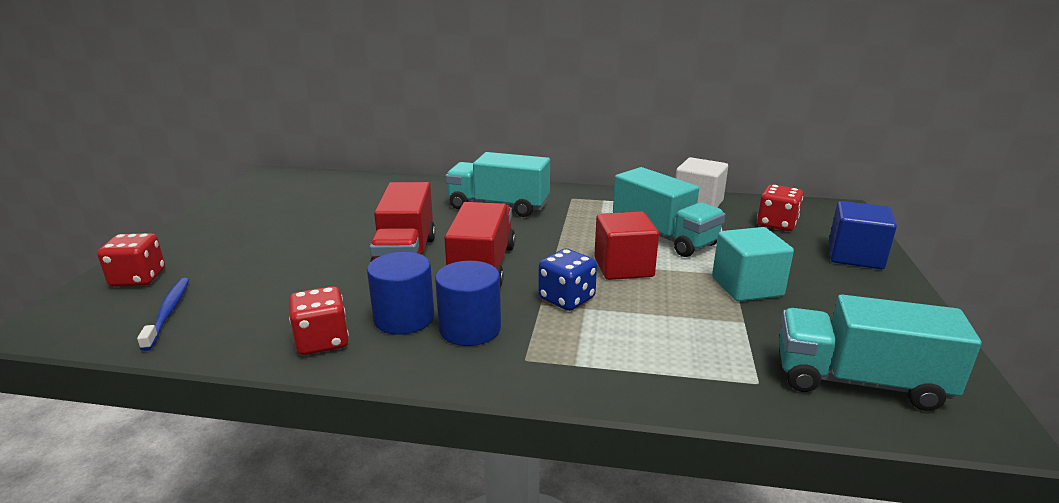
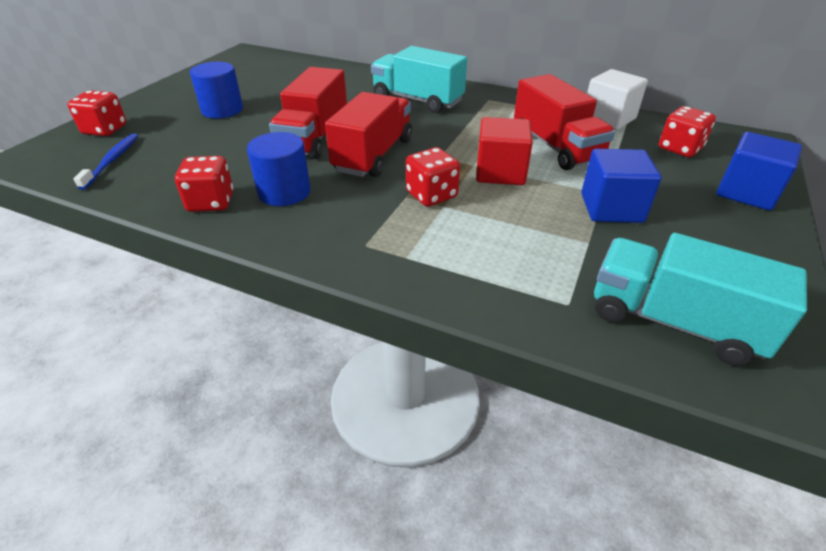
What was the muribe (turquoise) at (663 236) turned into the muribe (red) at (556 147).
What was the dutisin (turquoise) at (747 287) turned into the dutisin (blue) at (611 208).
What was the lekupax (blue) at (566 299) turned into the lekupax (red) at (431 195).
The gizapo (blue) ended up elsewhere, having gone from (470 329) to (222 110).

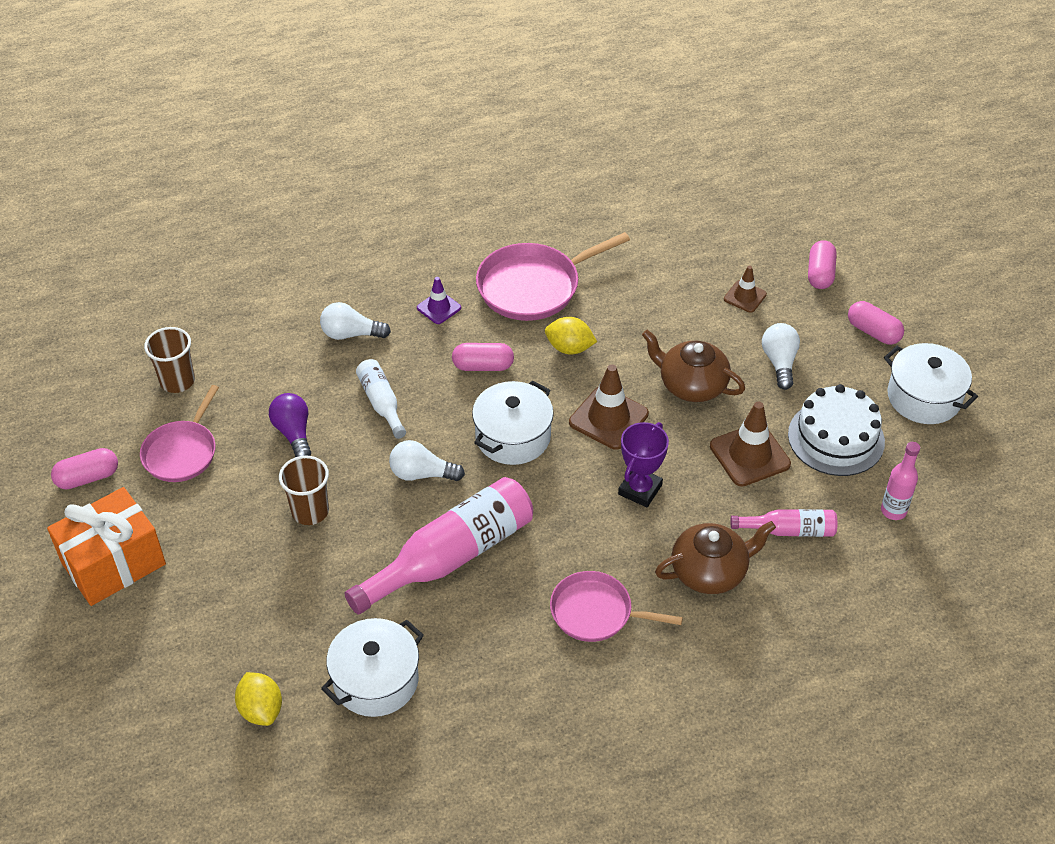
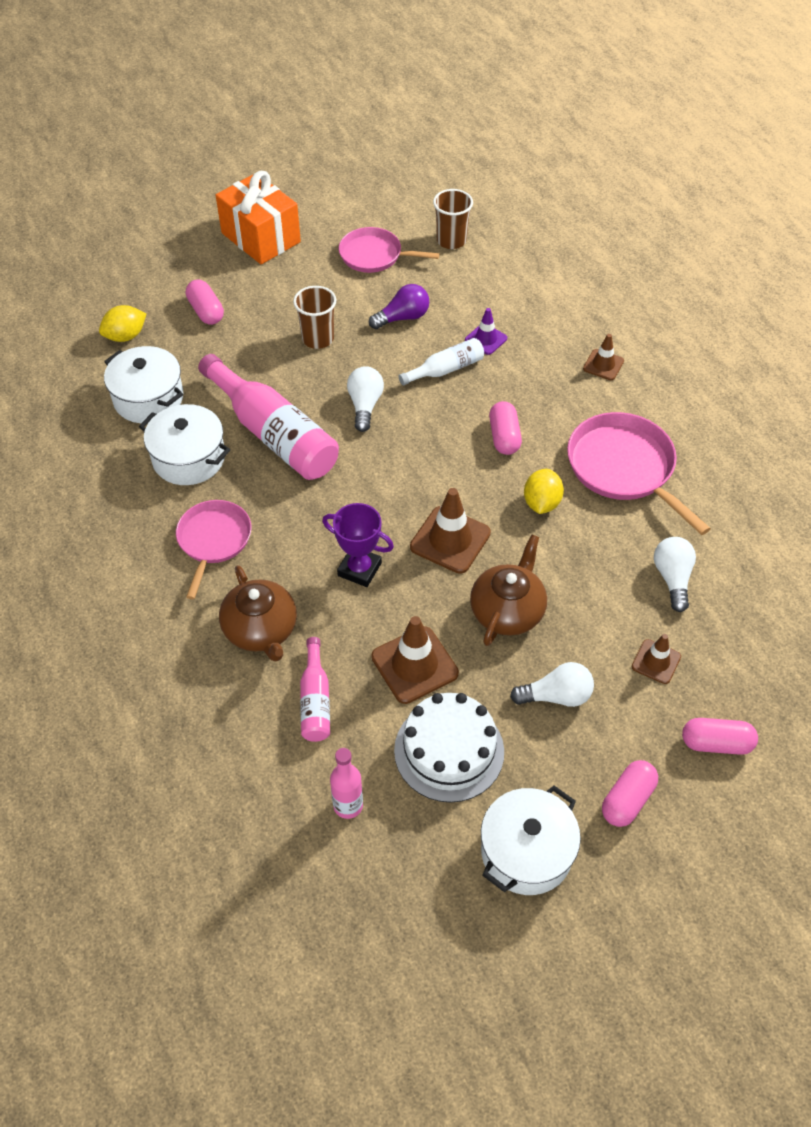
The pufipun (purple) ended up elsewhere, having gone from (439 308) to (486 339).
The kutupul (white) ended up elsewhere, having gone from (351 334) to (672 578).
The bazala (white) ended up elsewhere, having gone from (513 437) to (189 458).
The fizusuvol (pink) ended up elsewhere, having gone from (88 478) to (206 311).
The second view gained the pufipun (brown) at (603 365).

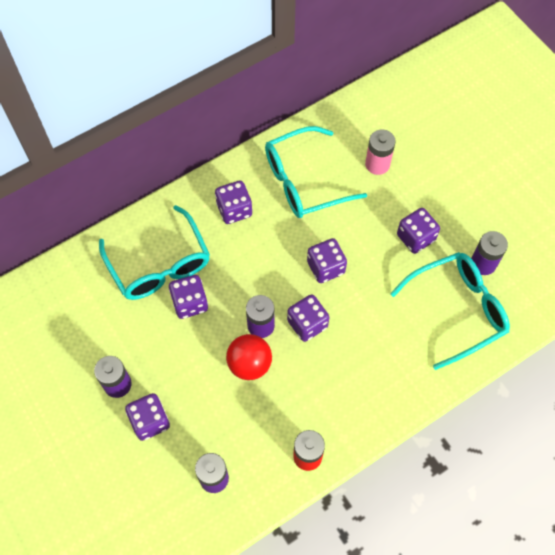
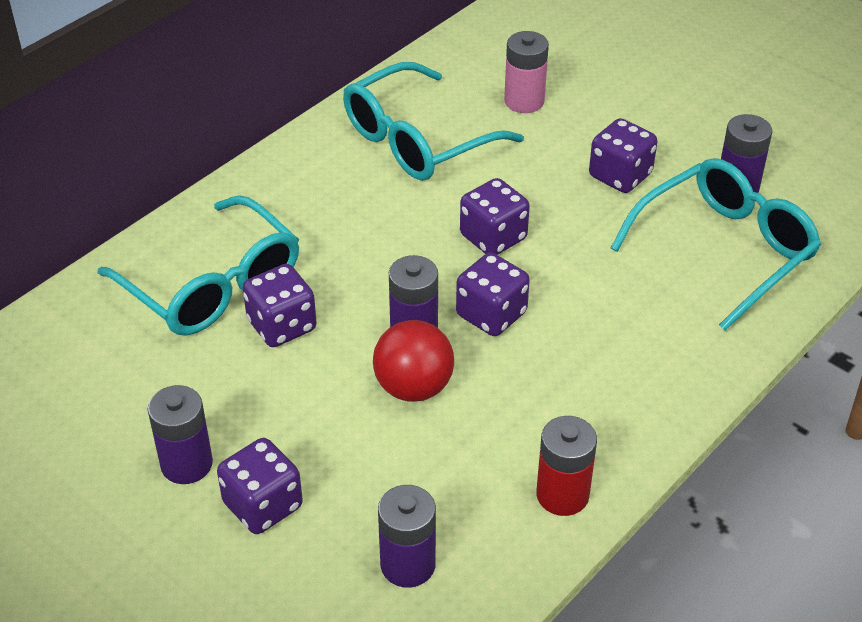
The second view lost the lekupax (purple) at (234 210).

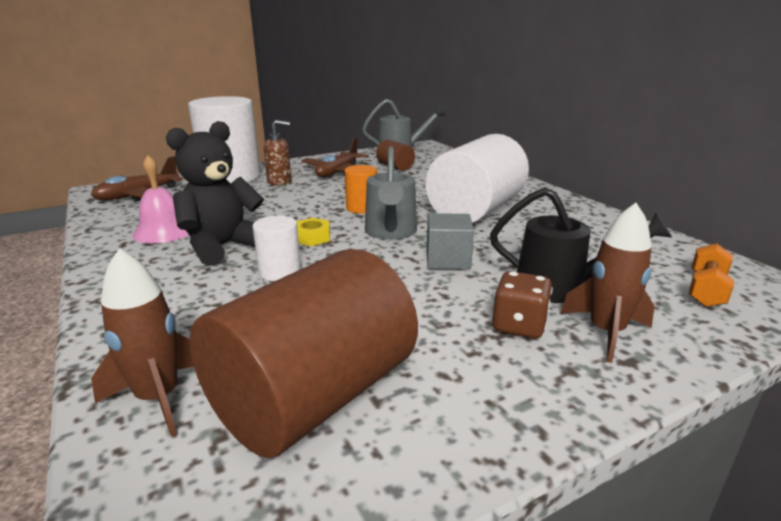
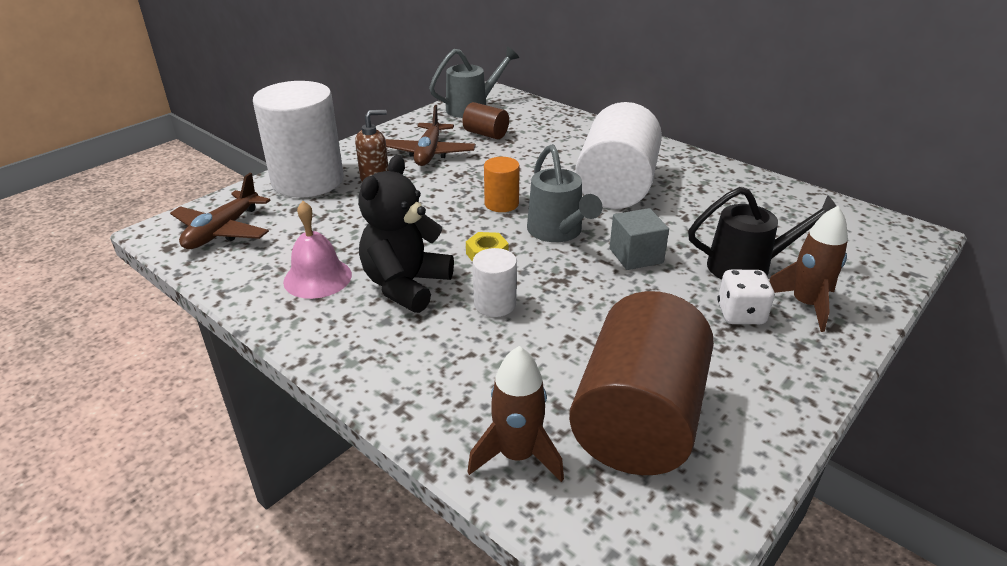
The second view lost the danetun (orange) at (706 290).
What was the lekupax (brown) at (519 326) turned into the lekupax (white) at (740 314).

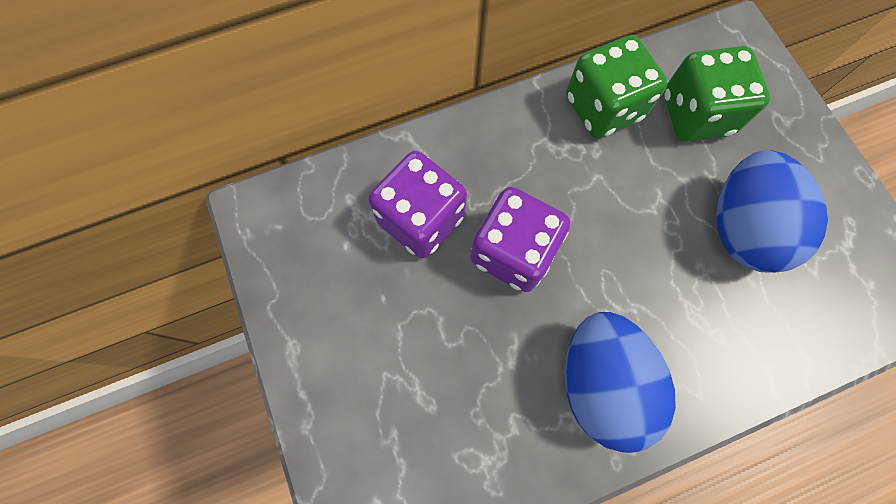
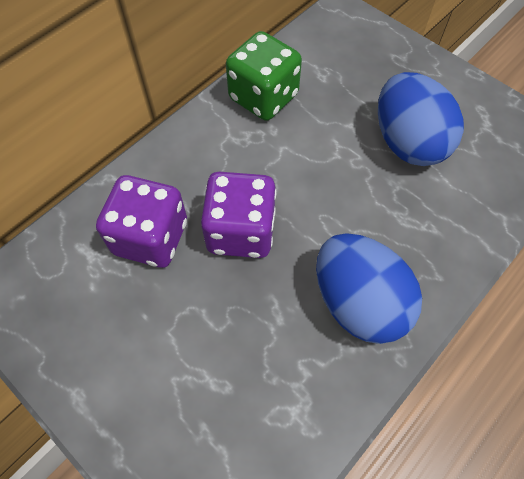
The second view lost the lekupax (green) at (695 115).

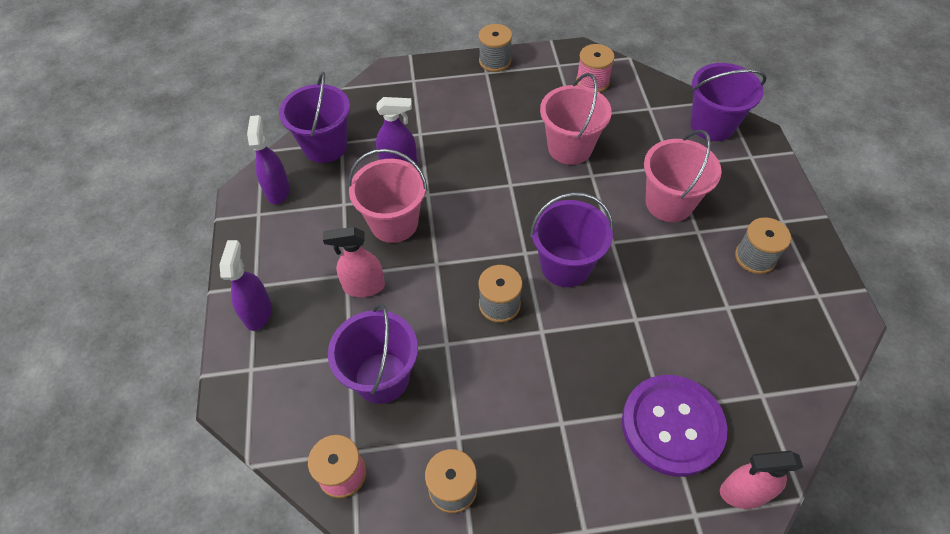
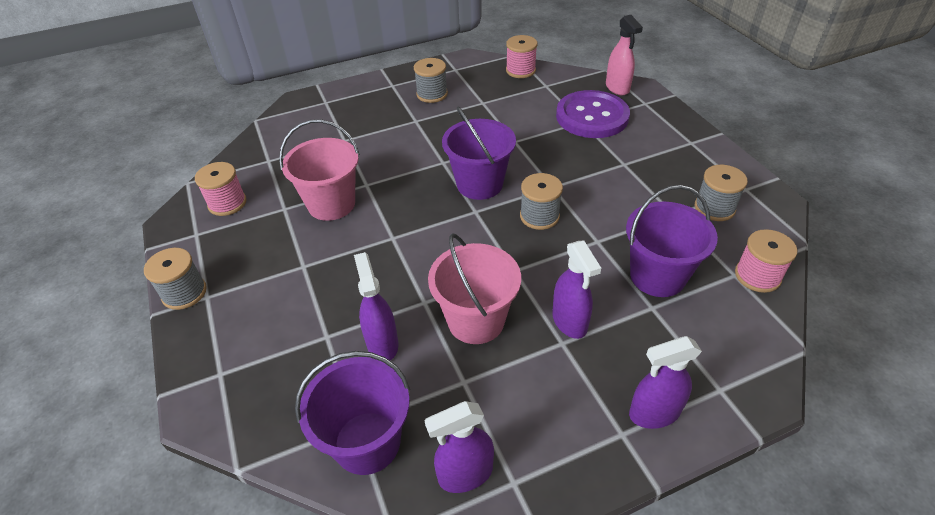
The second view lost the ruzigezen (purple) at (712 125).
The second view lost the ruzigezen (pink) at (669 203).
What was the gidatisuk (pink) at (364 286) turned into the gidatisuk (purple) at (569 321).
The second view gained the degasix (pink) at (520 70).

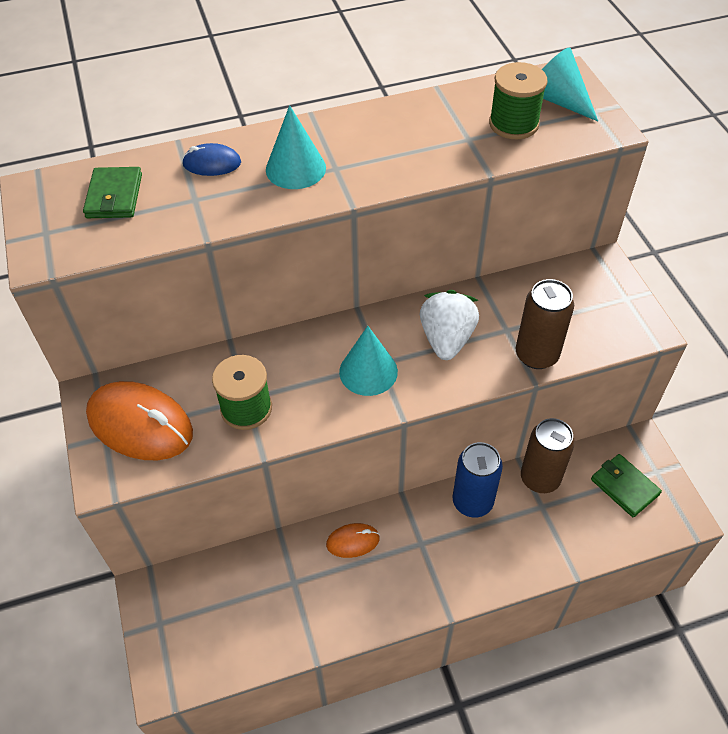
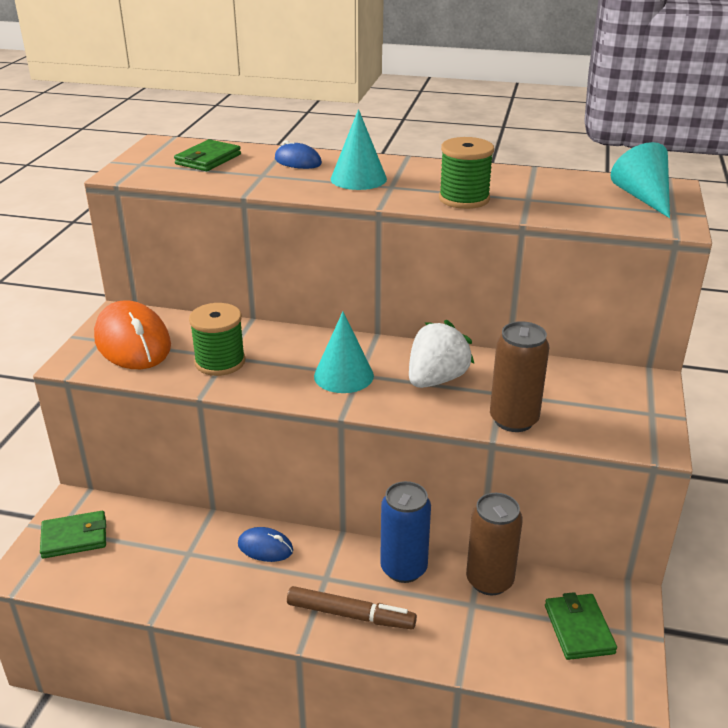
The degasix (green) ended up elsewhere, having gone from (513 124) to (464 199).
What was the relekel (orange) at (353 541) turned into the relekel (blue) at (265 547).
The second view gained the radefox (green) at (74 537).
The second view gained the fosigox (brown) at (350 615).

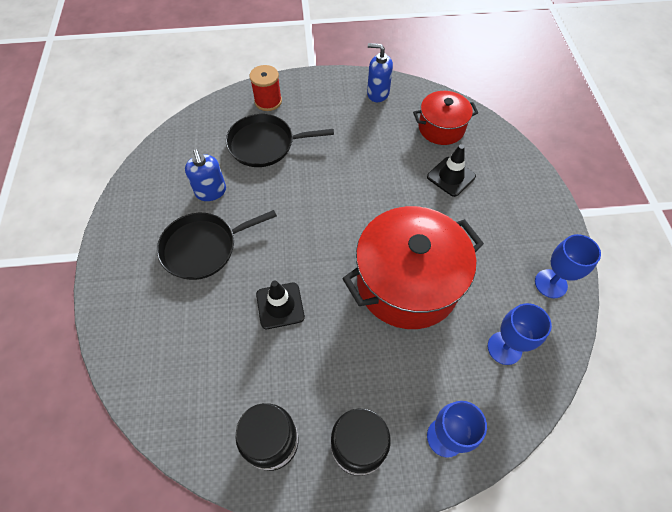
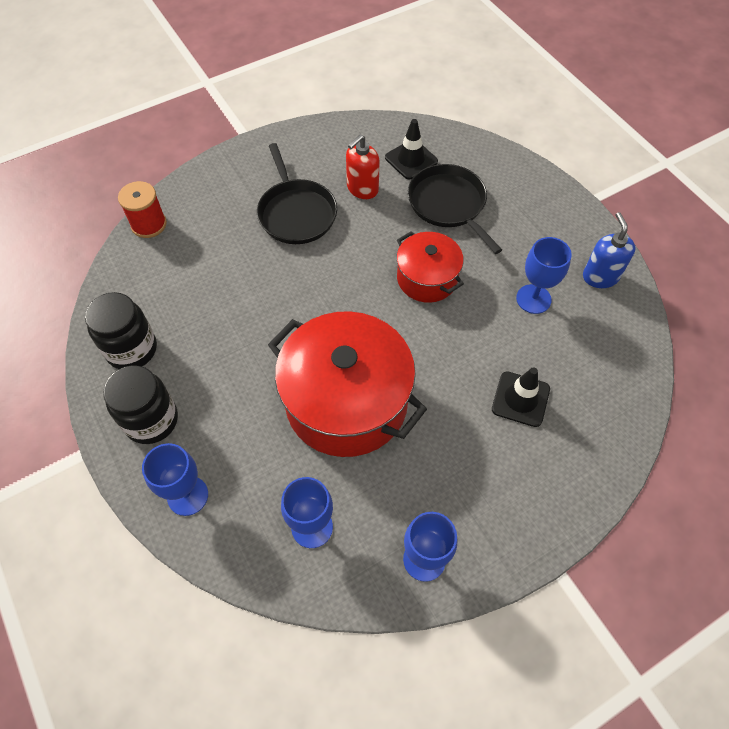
The degasix (red) ended up elsewhere, having gone from (268 101) to (149 224).
The bazala (red) ended up elsewhere, having gone from (441 128) to (427 278).
What was the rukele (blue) at (211 192) turned into the rukele (red) at (362 189).
The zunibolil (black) at (203 248) ended up facing another way, 150 degrees counterclockwise from before.
The pufipun (black) ended up elsewhere, having gone from (280 305) to (411 159).
The second view gained the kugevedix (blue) at (533 299).

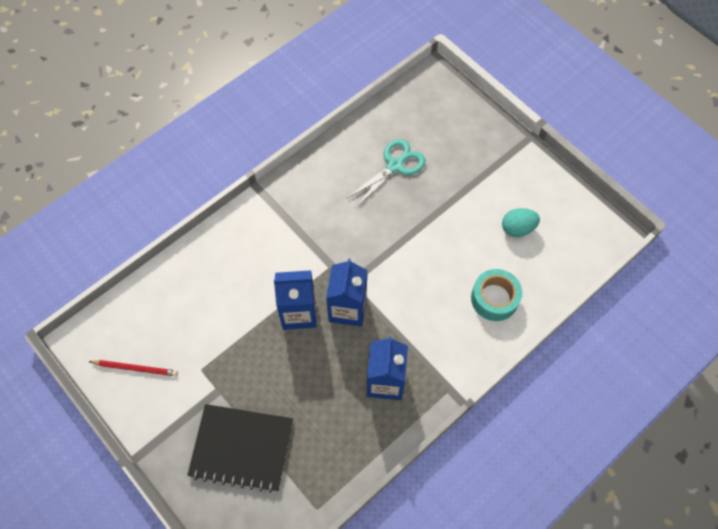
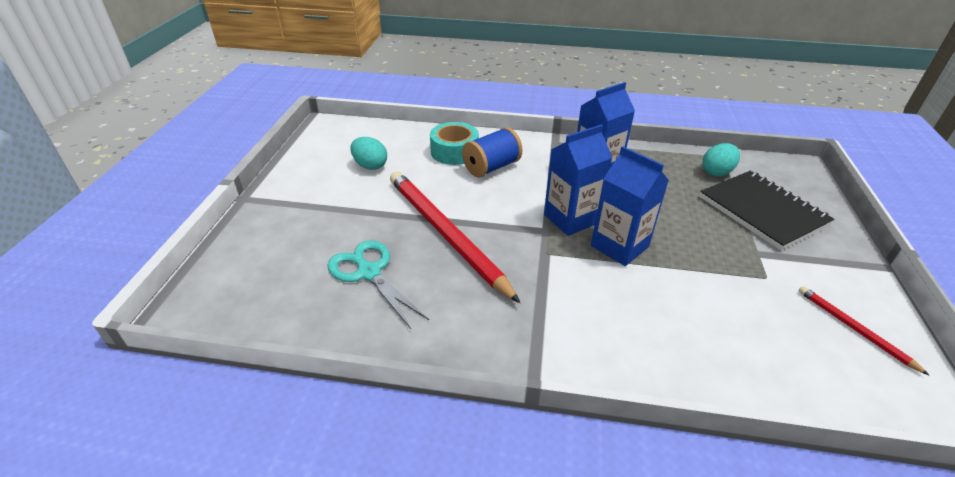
The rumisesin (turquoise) at (395 166) ended up facing another way, 45 degrees clockwise from before.
The second view gained the degasix (blue) at (491 167).
The second view gained the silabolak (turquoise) at (716 172).
The second view gained the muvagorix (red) at (445 234).

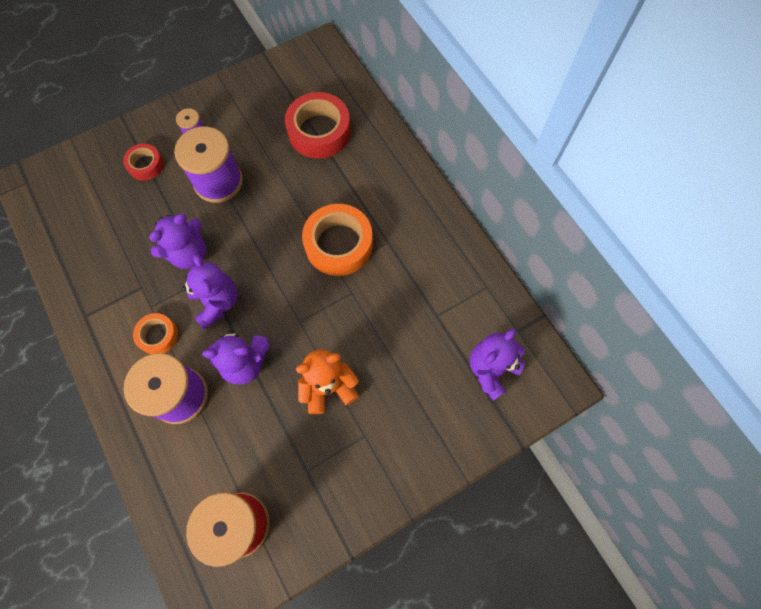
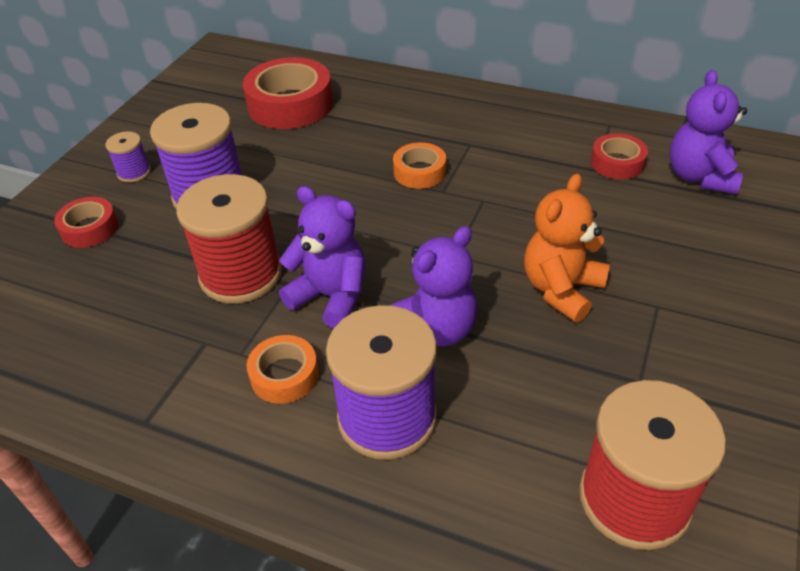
The size of the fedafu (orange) at (338 244) changed by a factor of 0.55.
Where the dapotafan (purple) stood at (189 254), the degasix (red) came to stand at (241 274).
The second view gained the fedafu (red) at (617 163).

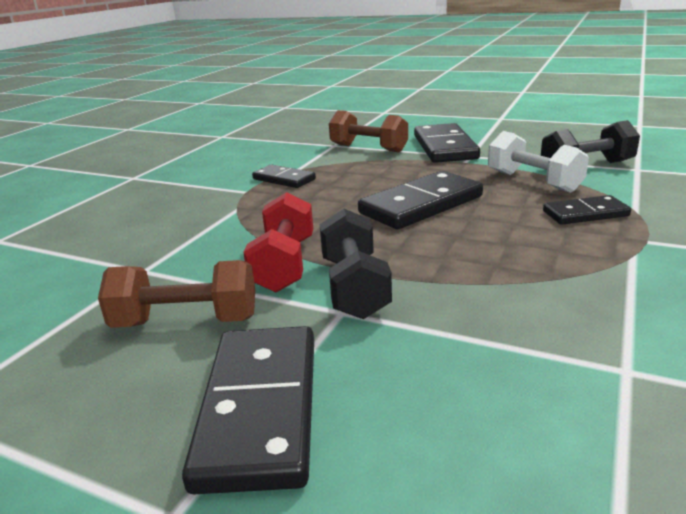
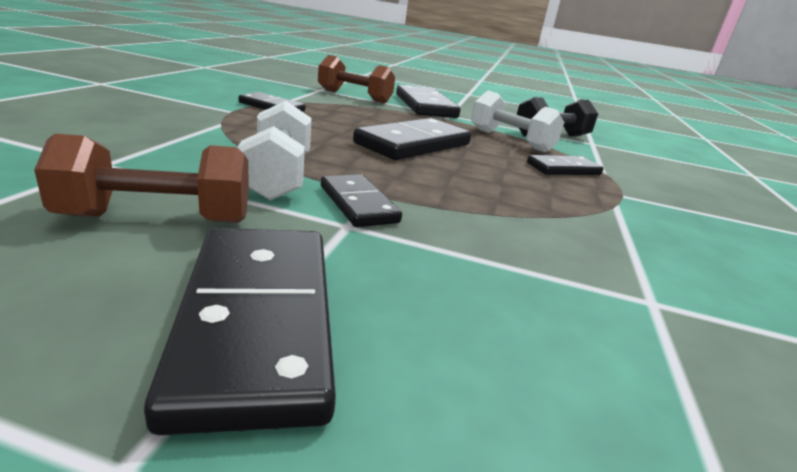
What was the danetun (red) at (284 264) turned into the danetun (white) at (278 176).
Where the danetun (black) stood at (354 287), the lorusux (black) came to stand at (358 204).

